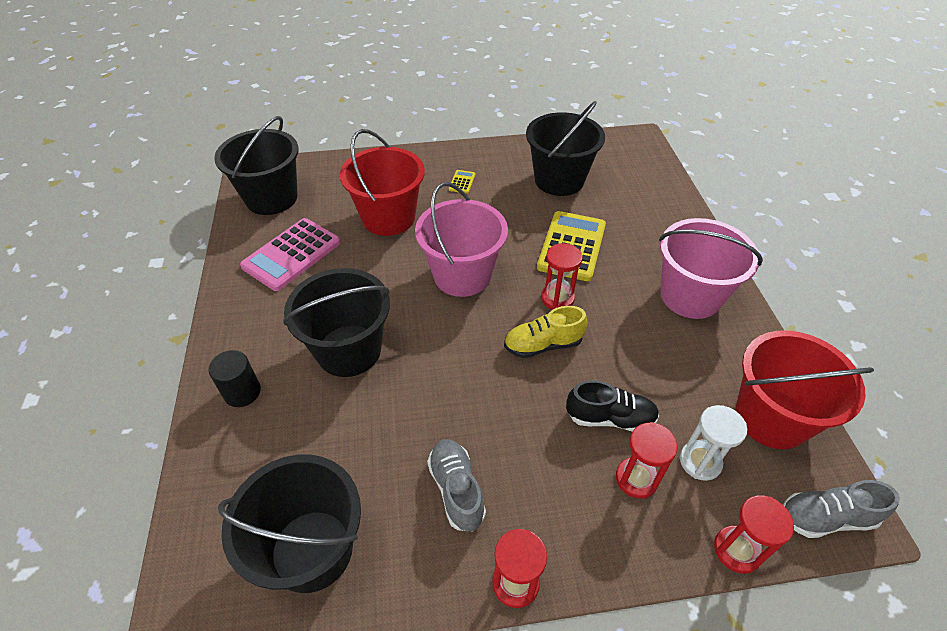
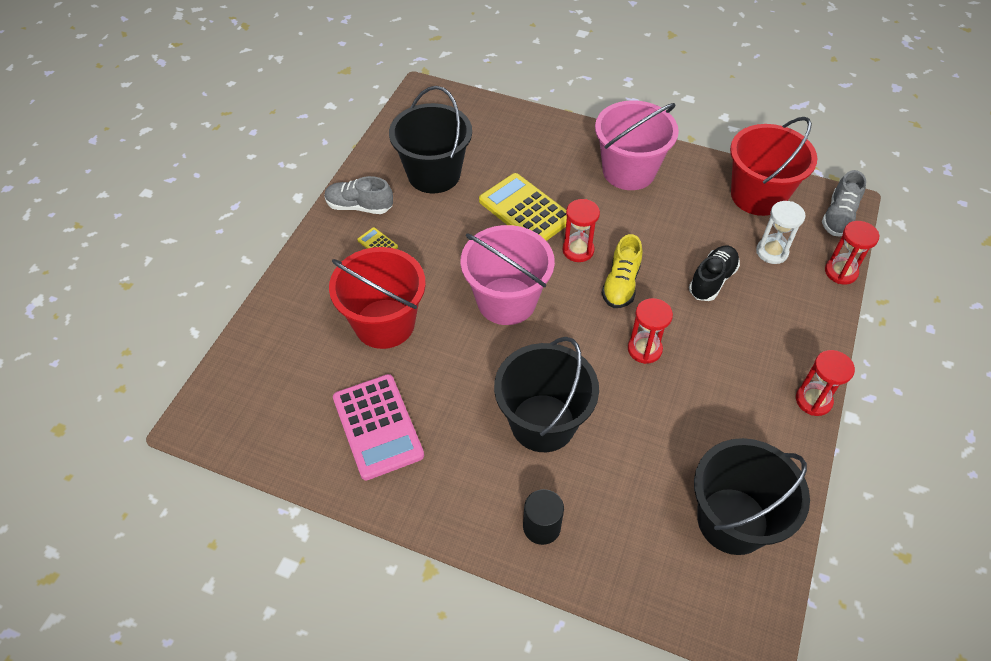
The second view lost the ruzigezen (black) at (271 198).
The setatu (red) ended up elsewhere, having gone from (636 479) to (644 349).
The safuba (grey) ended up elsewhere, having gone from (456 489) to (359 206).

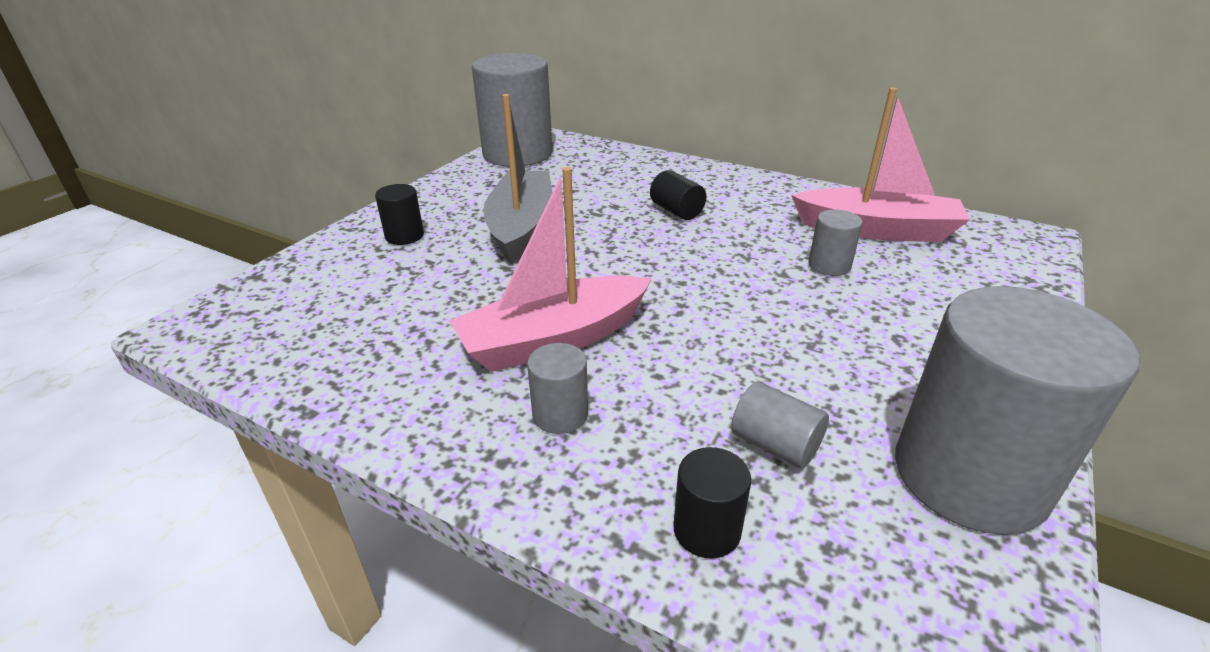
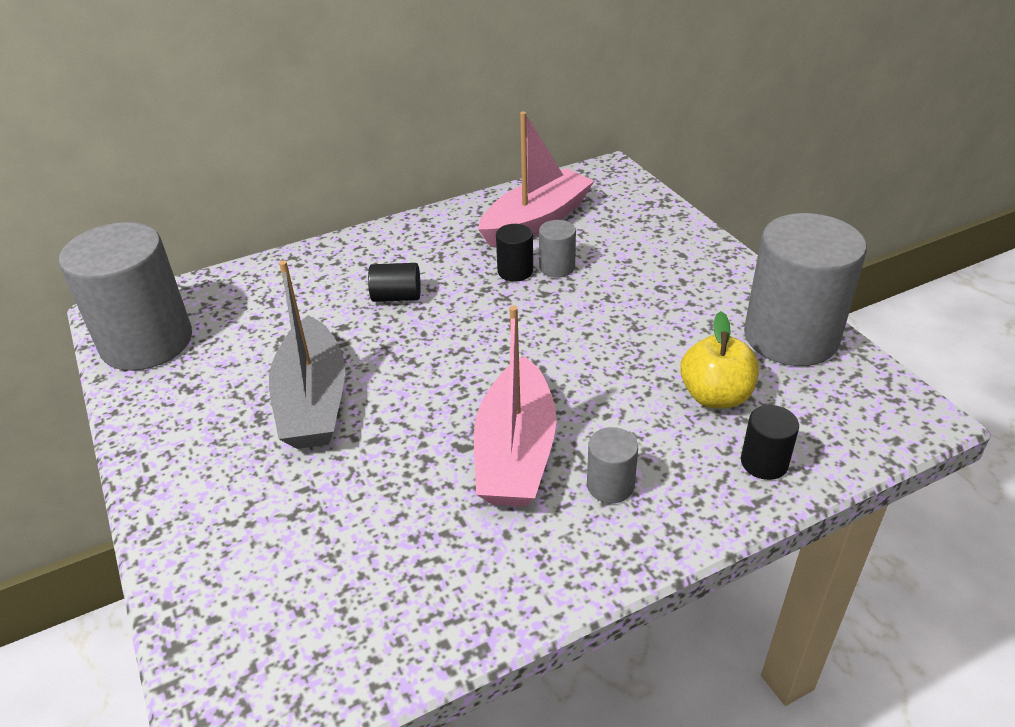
The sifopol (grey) at (521 227) ended up facing another way, 135 degrees counterclockwise from before.
The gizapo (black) ended up elsewhere, having gone from (404 236) to (515 271).
Where the gizapo (grey) stood at (775 444), the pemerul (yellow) came to stand at (715 396).

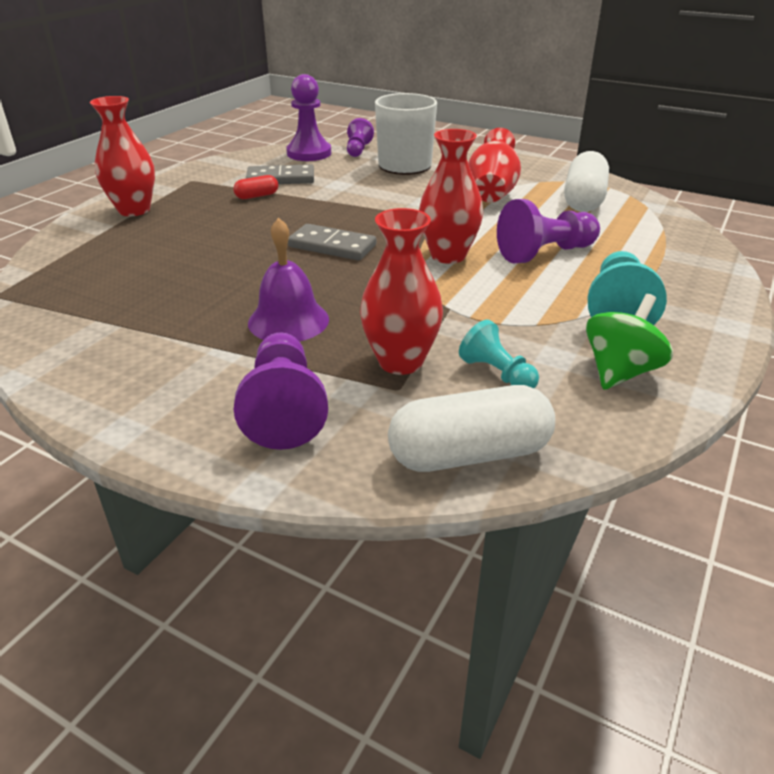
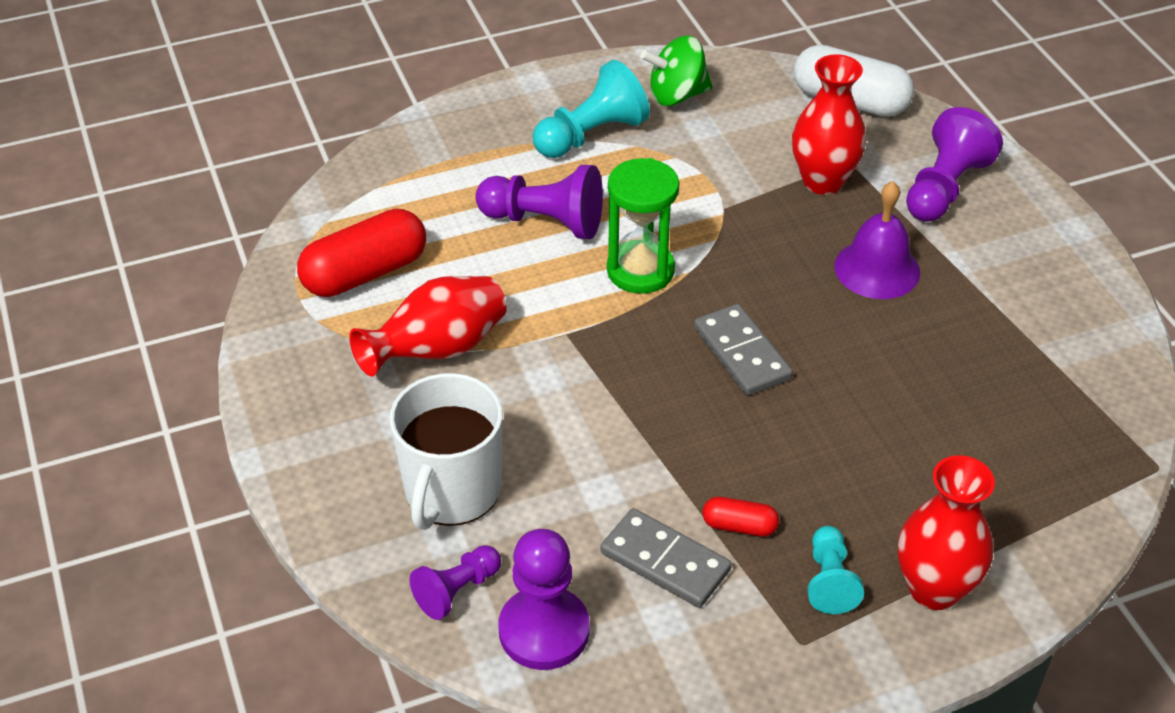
Where the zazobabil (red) stood at (448 255), the setatu (green) came to stand at (640 270).
What was the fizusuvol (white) at (583 200) turned into the fizusuvol (red) at (365 273).
The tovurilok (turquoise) ended up elsewhere, having gone from (497 374) to (829 581).

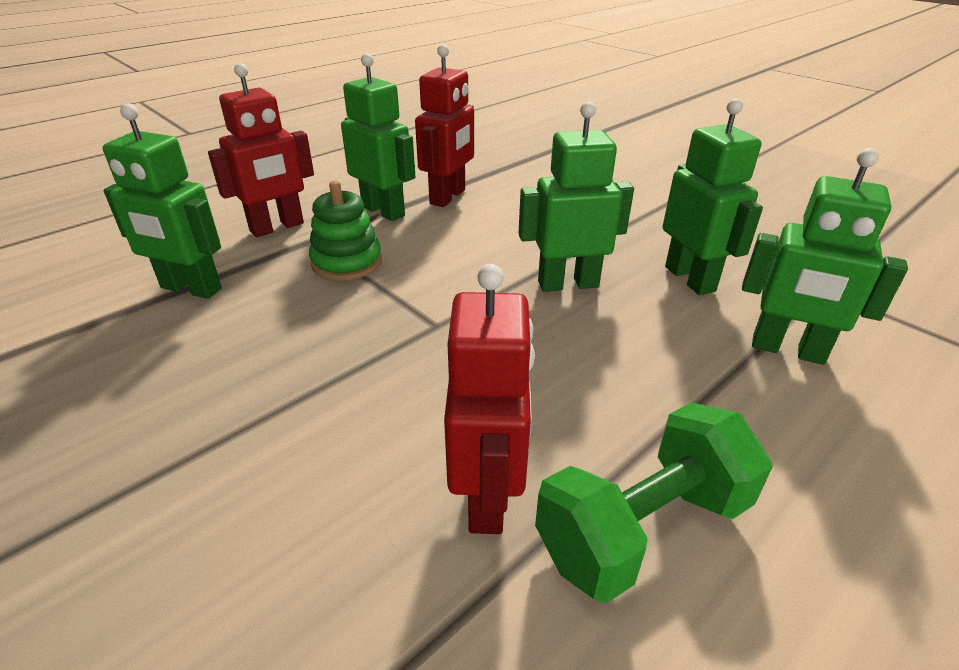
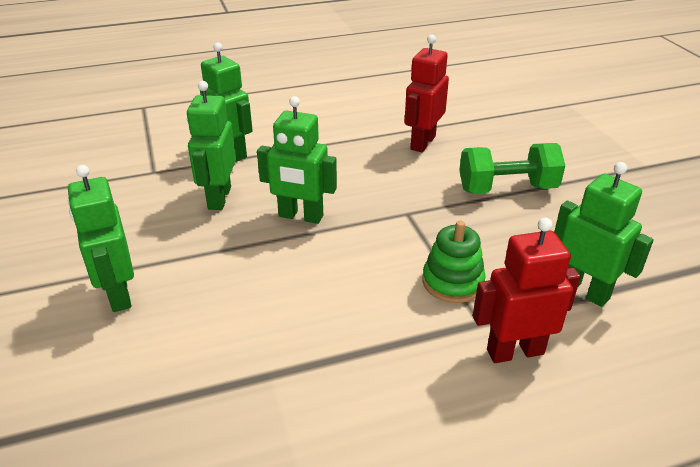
The second view lost the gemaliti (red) at (448 197).
The gemaliti (green) ended up elsewhere, having gone from (383 211) to (118 294).
The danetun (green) ended up elsewhere, having gone from (642 528) to (507 189).

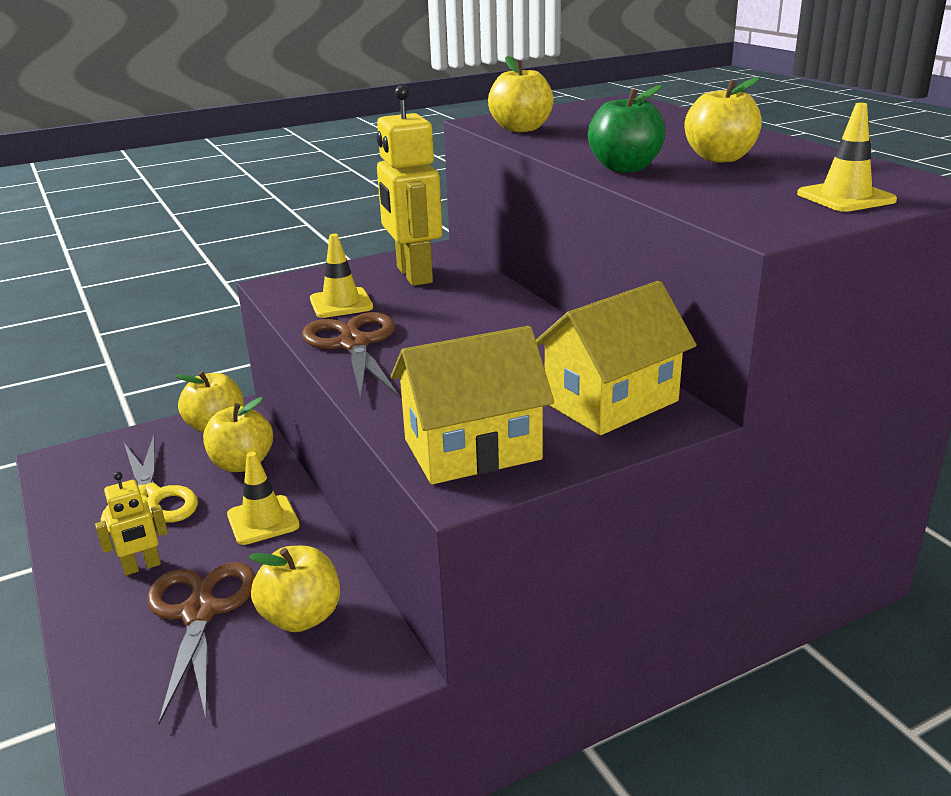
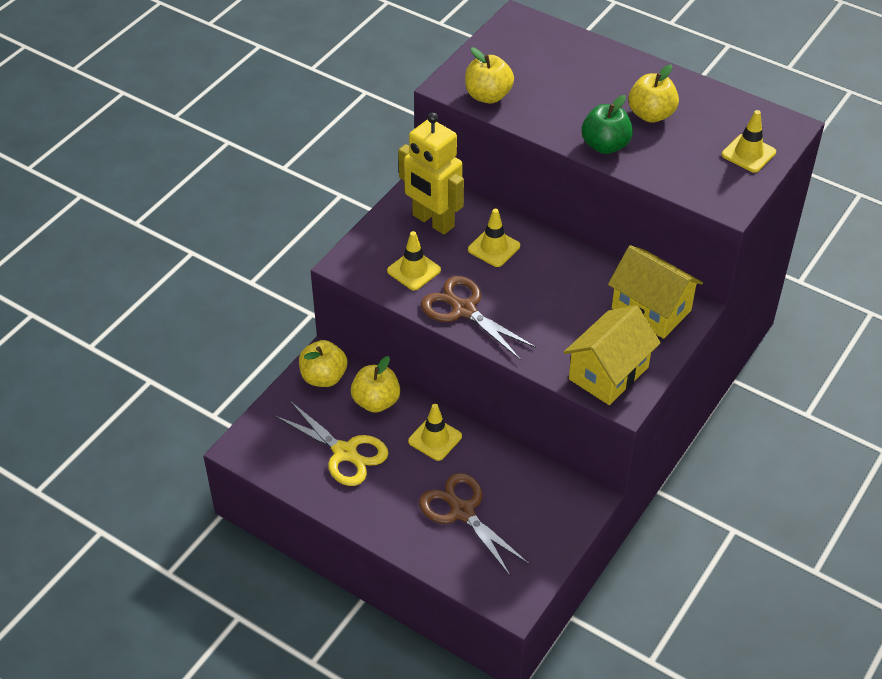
The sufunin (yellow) at (611 402) ended up facing another way, 75 degrees counterclockwise from before.
The second view lost the gemaliti (yellow) at (142 567).
The second view lost the pemerul (yellow) at (301 617).
The second view gained the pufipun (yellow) at (494 248).

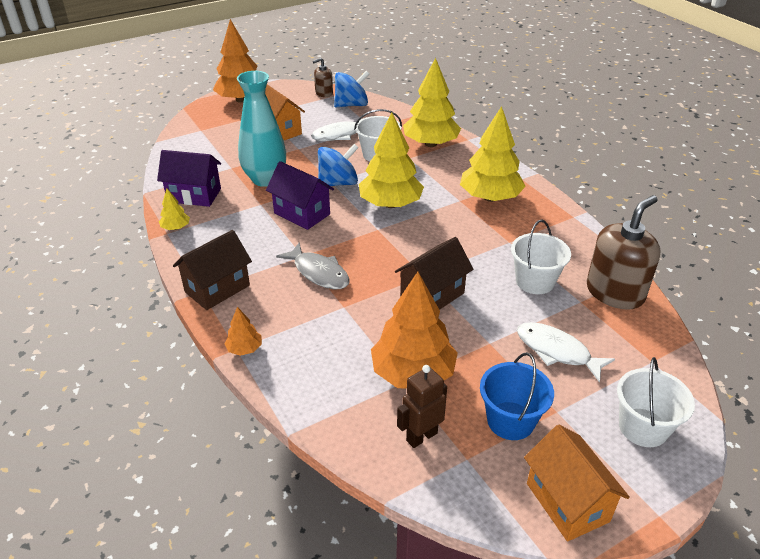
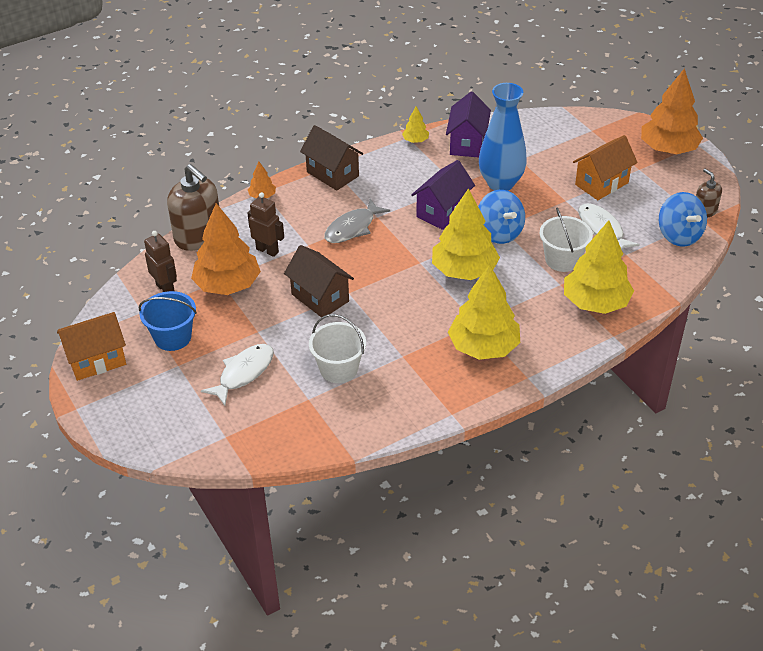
What was the zazobabil (turquoise) at (265 179) turned into the zazobabil (blue) at (500 183).
The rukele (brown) ended up elsewhere, having gone from (614 292) to (198 236).
The second view lost the ruzigezen (white) at (643 427).
The second view gained the gemaliti (brown) at (267 250).

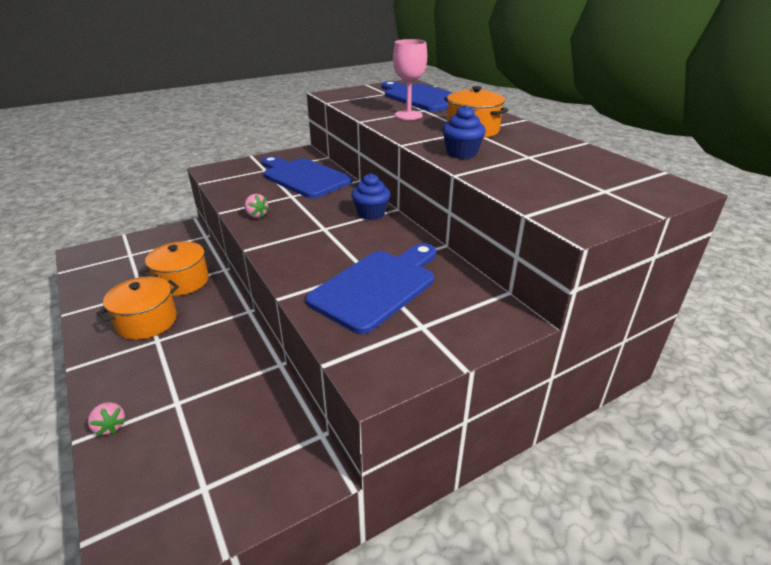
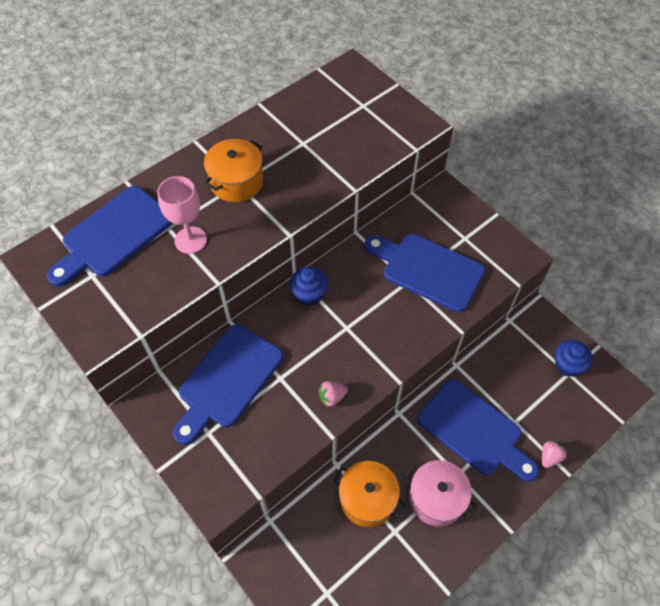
The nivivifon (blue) ended up elsewhere, having gone from (461 153) to (567 365).
The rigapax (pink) at (256 215) ended up facing another way, 150 degrees counterclockwise from before.
What was the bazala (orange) at (147 321) turned into the bazala (pink) at (436 498).
The second view gained the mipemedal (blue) at (474 430).

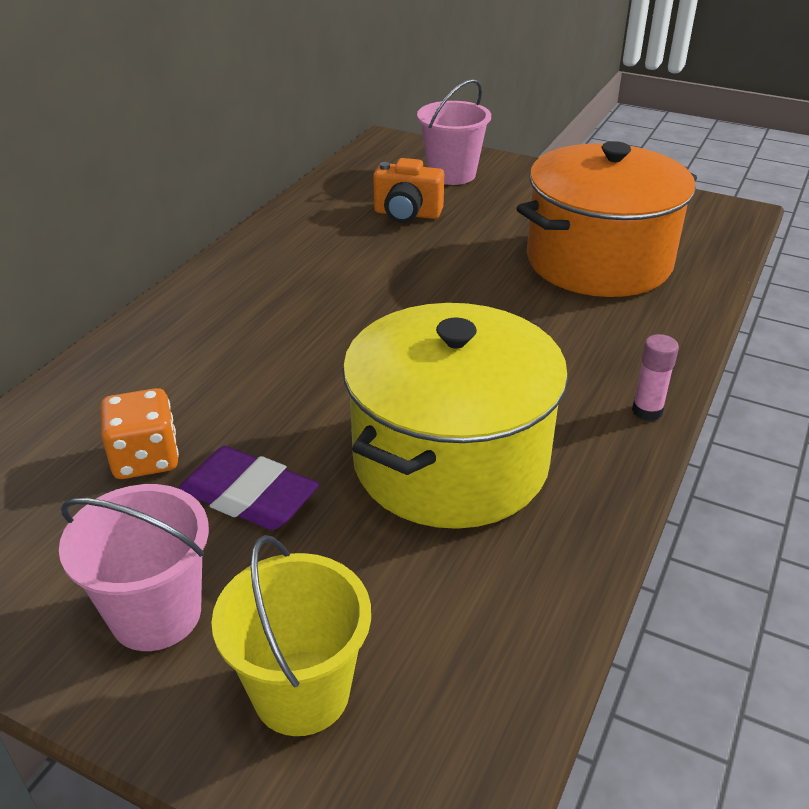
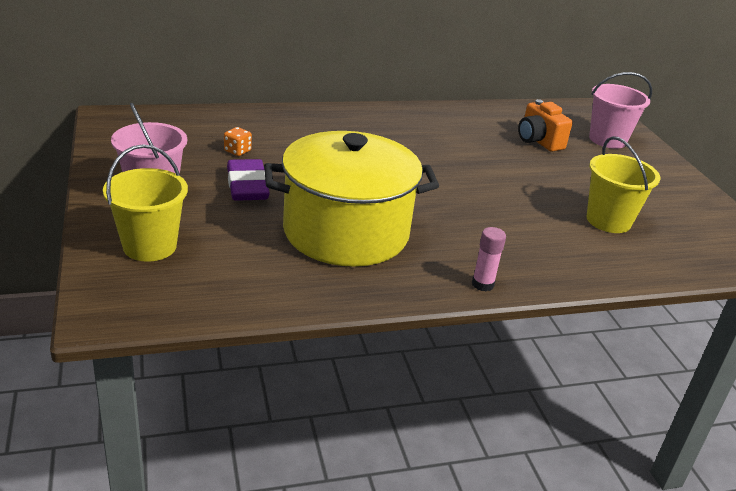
Where the bazala (orange) stood at (598 261), the ruzigezen (yellow) came to stand at (608 221).
The size of the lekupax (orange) at (145 458) changed by a factor of 0.58.

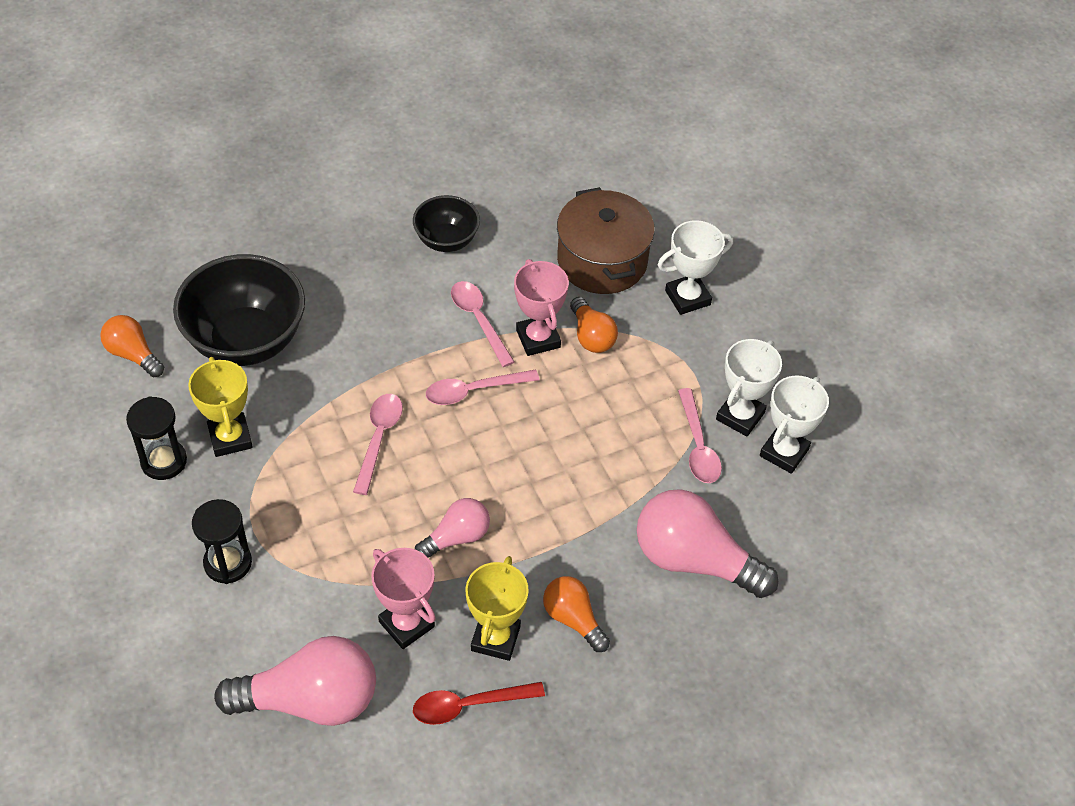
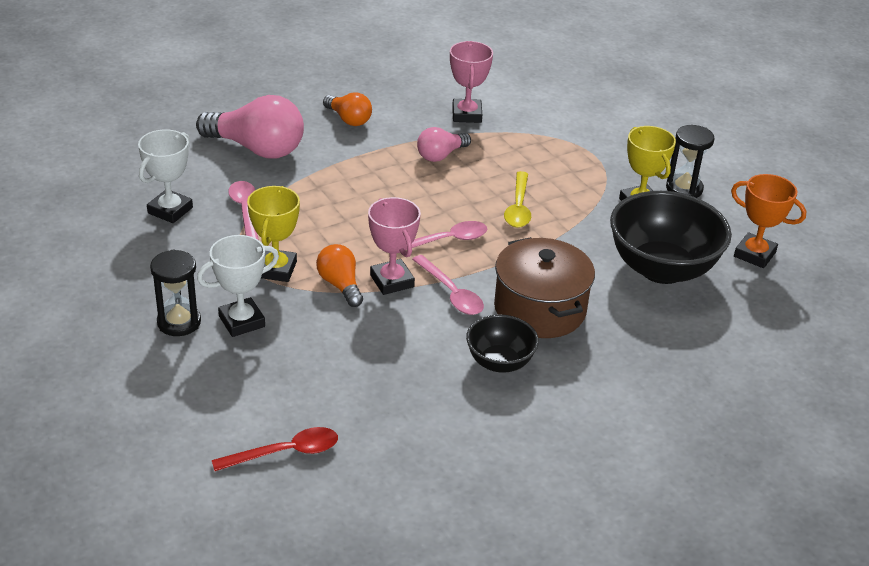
The bazala (brown) ended up elsewhere, having gone from (602 261) to (539 309).
Where the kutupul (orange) stood at (133 354), the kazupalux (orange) came to stand at (754 254).
The second view lost the kazupalux (white) at (740 416).
What was the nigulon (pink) at (379 439) turned into the nigulon (yellow) at (518 207).
The setatu (black) ended up elsewhere, having gone from (228 563) to (179 322).
The kazupalux (pink) at (406 624) ended up facing another way, 45 degrees clockwise from before.
The kazupalux (yellow) ended up elsewhere, having gone from (495 638) to (276 269).
The second view lost the kutupul (pink) at (310 700).
The nigulon (red) ended up elsewhere, having gone from (469 705) to (285 453).

